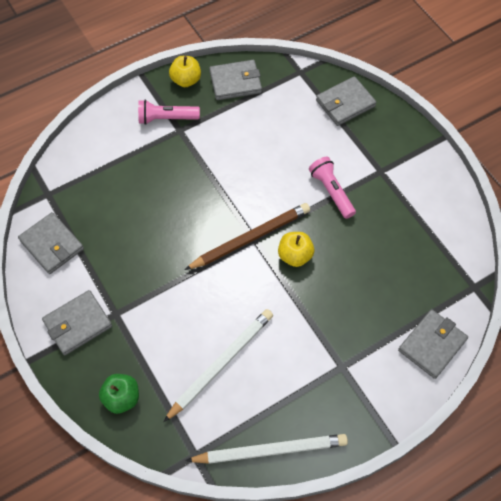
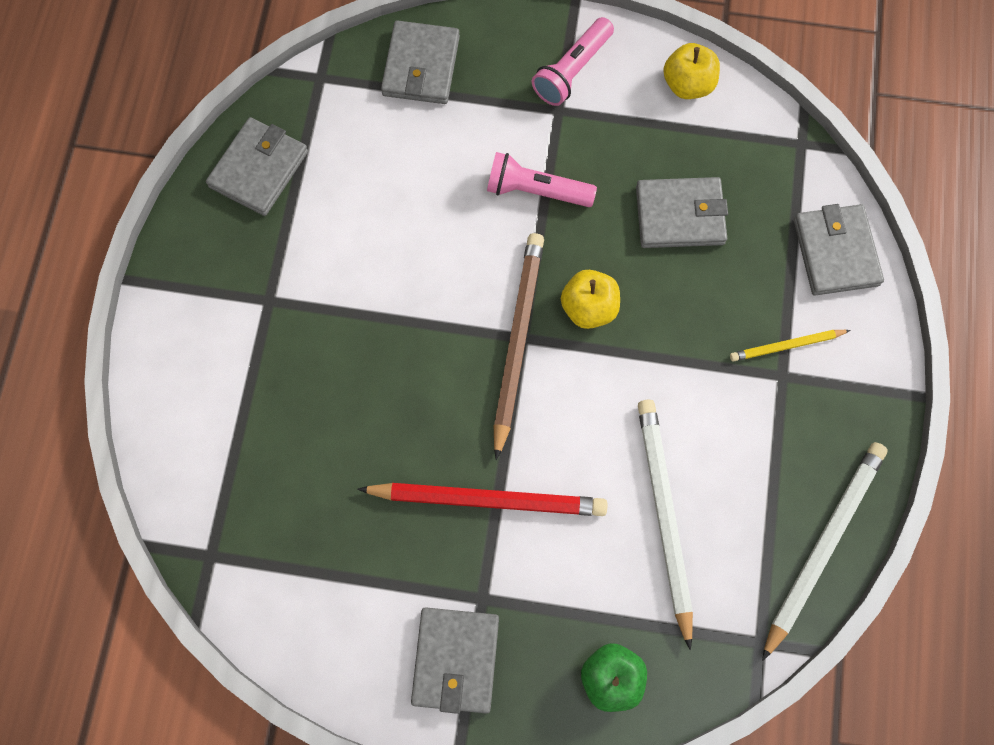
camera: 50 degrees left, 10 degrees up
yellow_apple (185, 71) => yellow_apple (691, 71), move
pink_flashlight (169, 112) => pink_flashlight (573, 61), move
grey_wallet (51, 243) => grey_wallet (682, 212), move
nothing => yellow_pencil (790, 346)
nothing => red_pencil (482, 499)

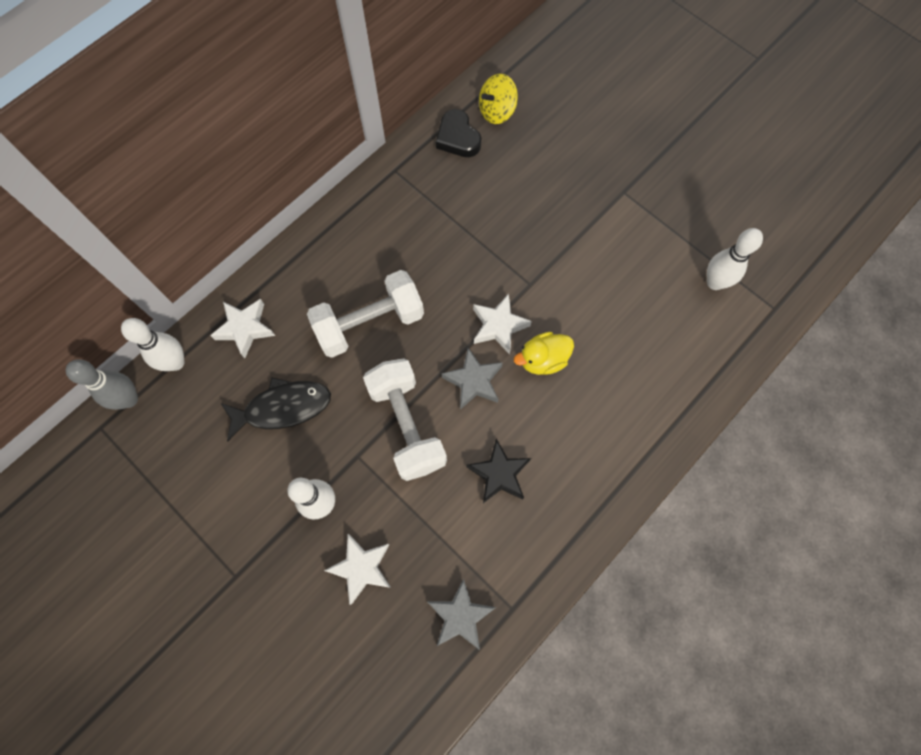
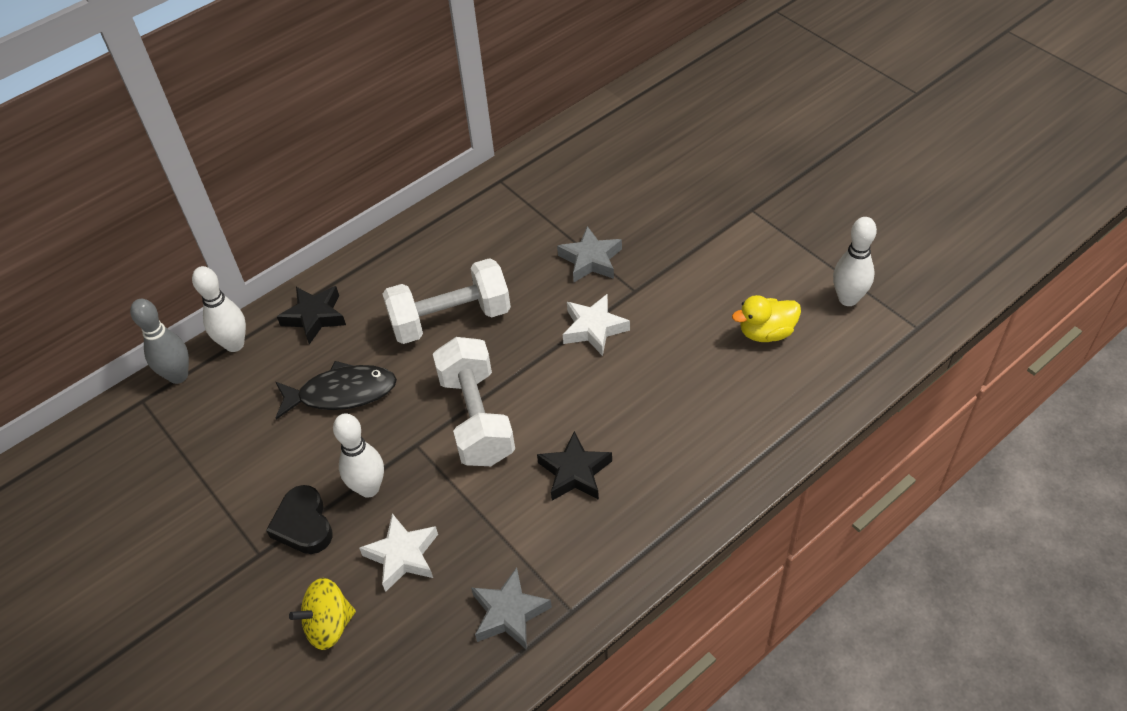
camera: 10 degrees right, 20 degrees down
yellow_spinning_top (498, 98) => yellow_spinning_top (322, 614), move
black_heart (458, 133) => black_heart (299, 519), move
white_star (242, 328) => black_star (311, 315)
yellow_duck (544, 353) => yellow_duck (766, 318), move
grey_star (472, 379) => grey_star (589, 254), move

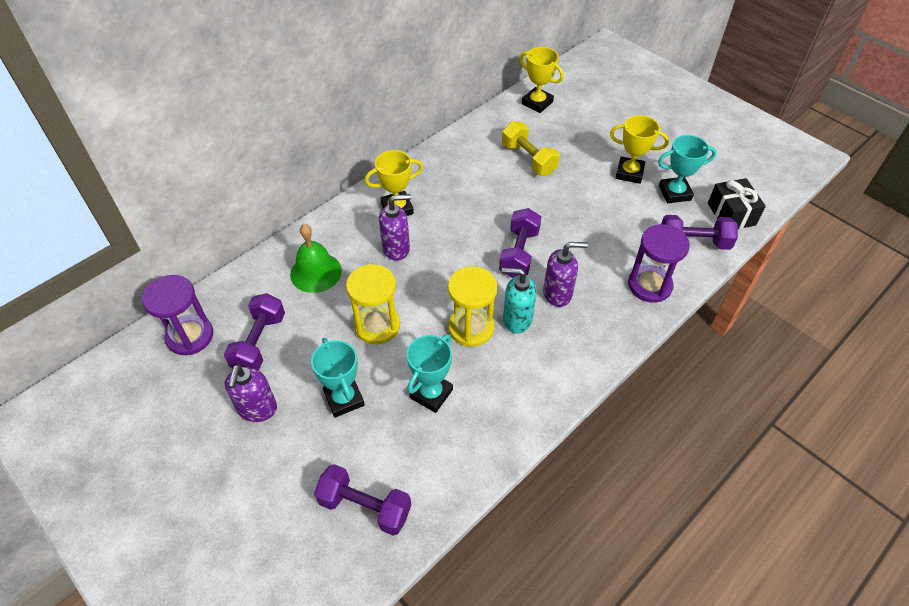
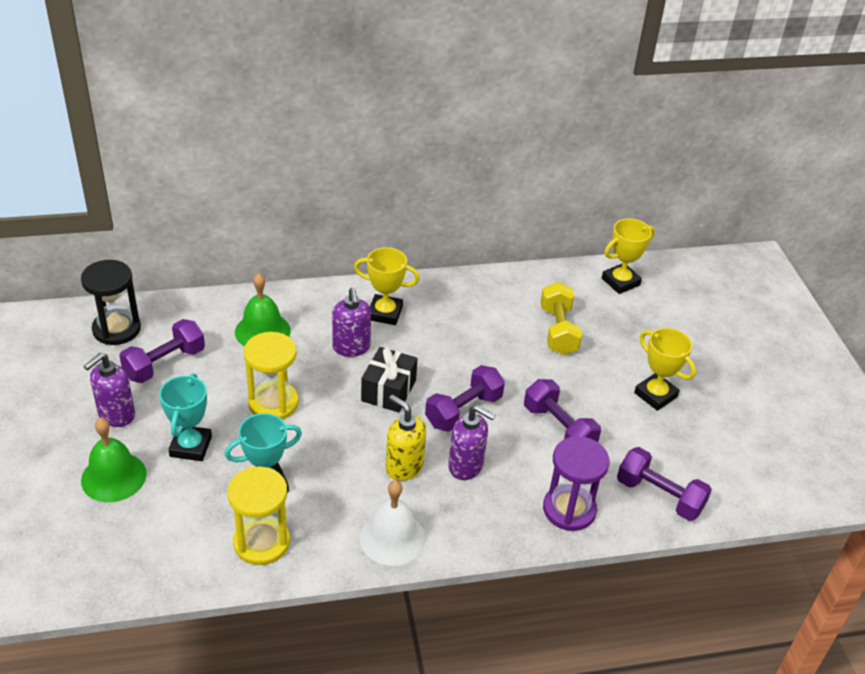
camera: 30 degrees right, 10 degrees down
yellow_trophy (542, 80) => yellow_trophy (628, 256), 75 degrees clockwise
turquoise_trophy (687, 169) => nothing
black_gift (737, 203) => black_gift (389, 380), move
purple_soap_dispenser (395, 227) => purple_soap_dispenser (351, 322), 60 degrees clockwise
yellow_hourglass (473, 306) => yellow_hourglass (258, 515), move
turquoise_soap_dispenser (519, 301) => yellow_soap_dispenser (406, 438)
purple_hourglass (177, 315) => black_hourglass (111, 302)
purple_dumbbell (362, 500) => purple_dumbbell (562, 410), move
nothing => green_bell (114, 460)
nothing => white_bell (392, 523)

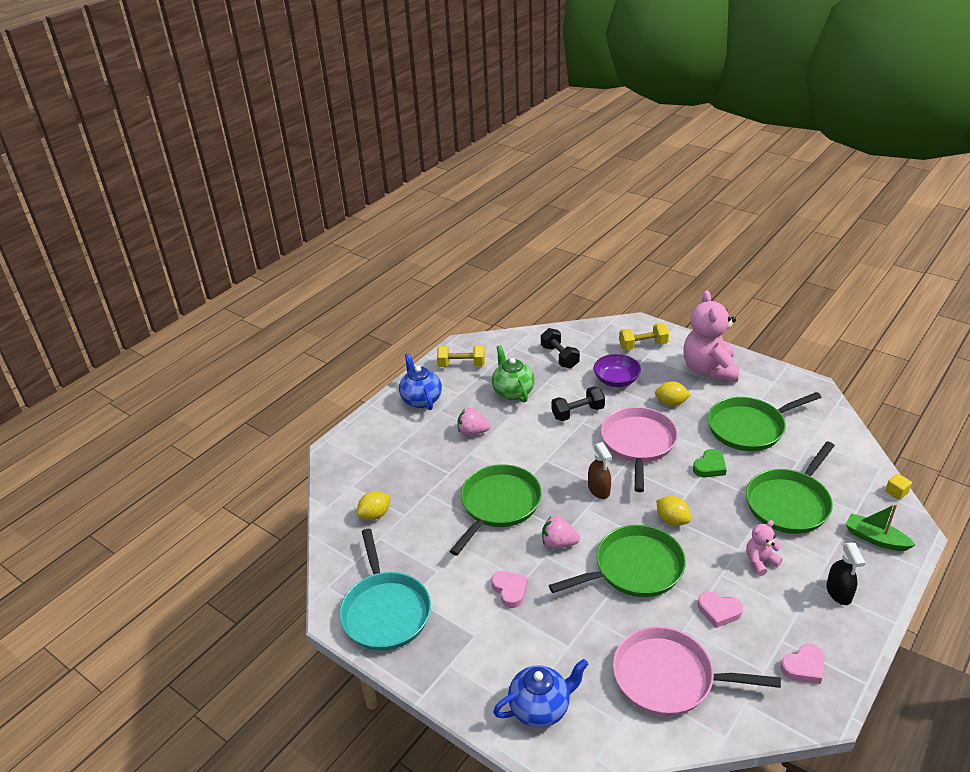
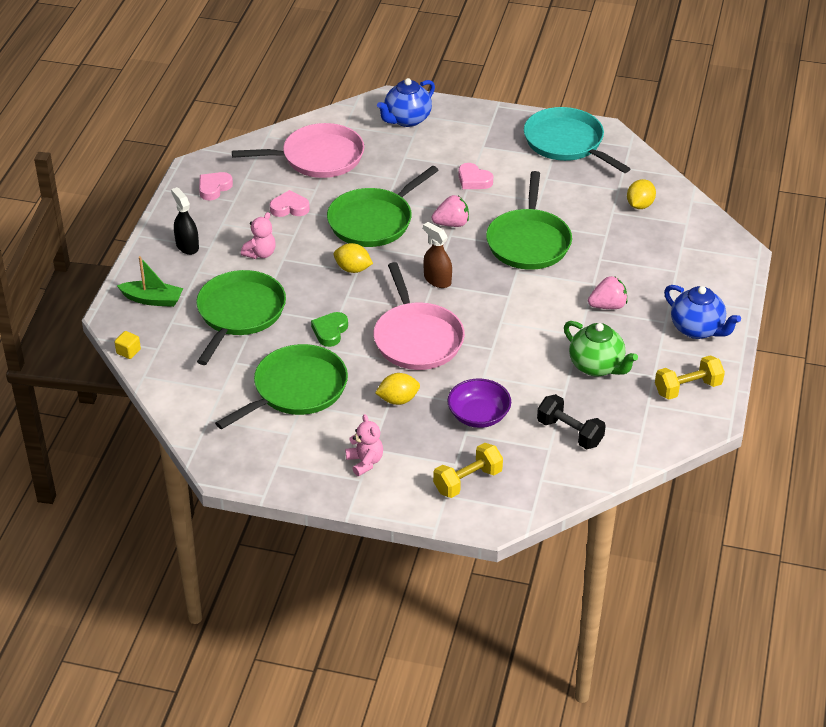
camera: 155 degrees right, 5 degrees up
pink_teddy_bear (711, 336) => pink_teddy_bear (364, 445), x0.47
black_dumbbell (578, 403) => nothing

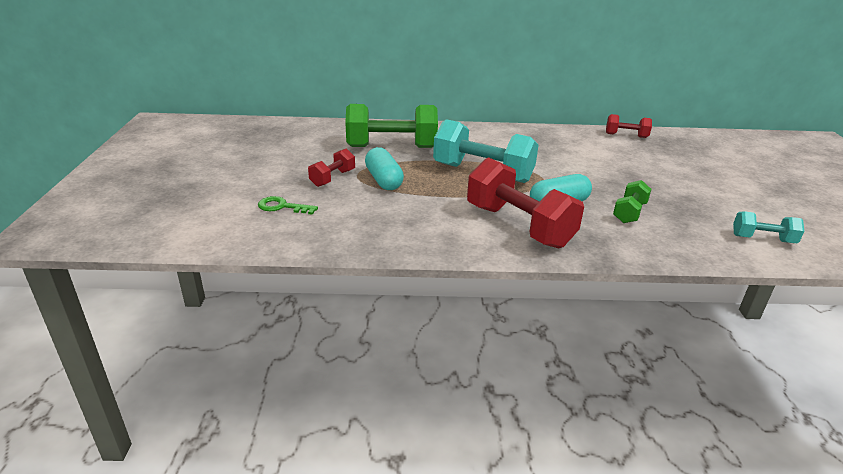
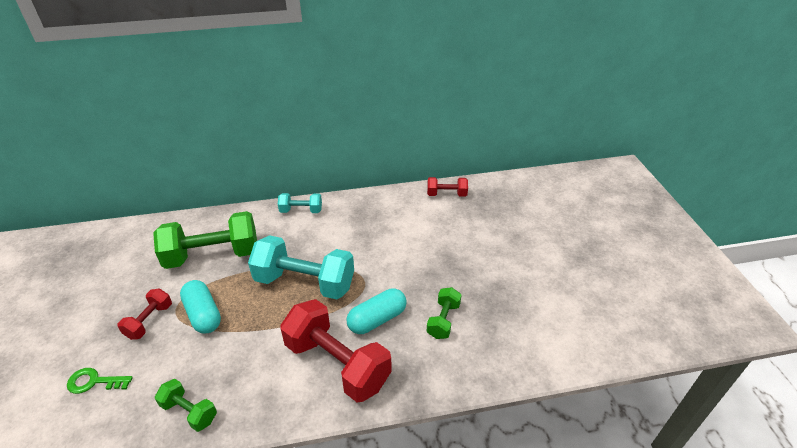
camera: 10 degrees left, 10 degrees up
turquoise_dumbbell (768, 227) => turquoise_dumbbell (300, 203), move
nothing => green_dumbbell (186, 405)

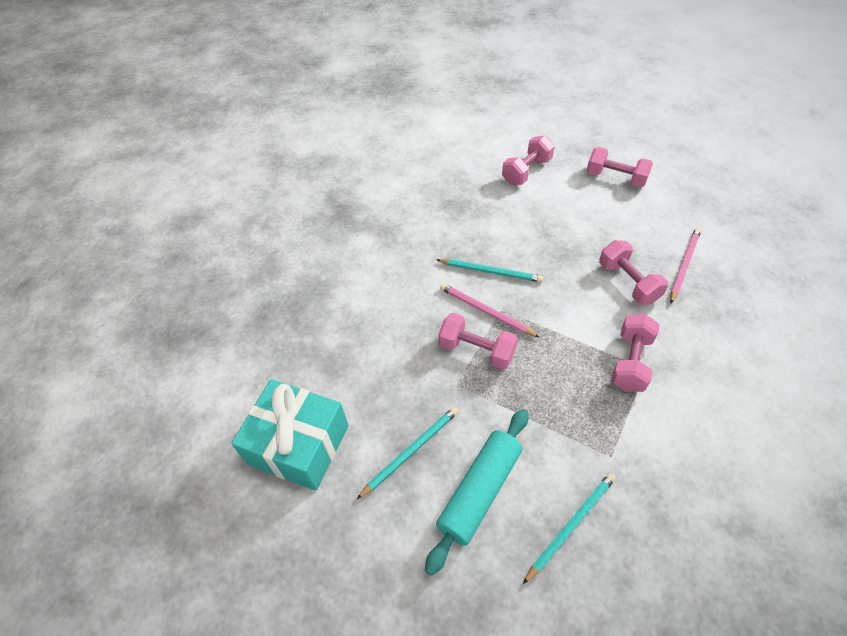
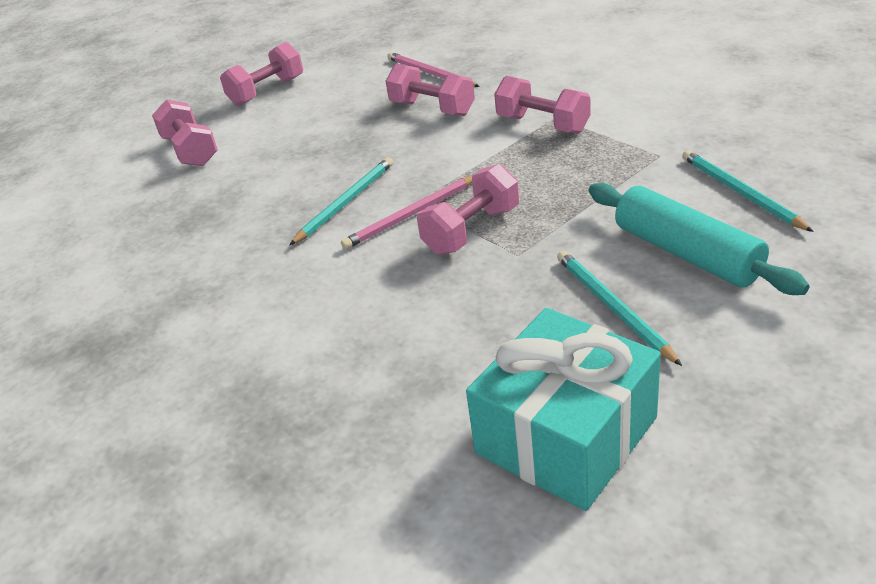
camera: 70 degrees left, 15 degrees down
pink_dumbbell (633, 272) => pink_dumbbell (430, 90), 45 degrees clockwise

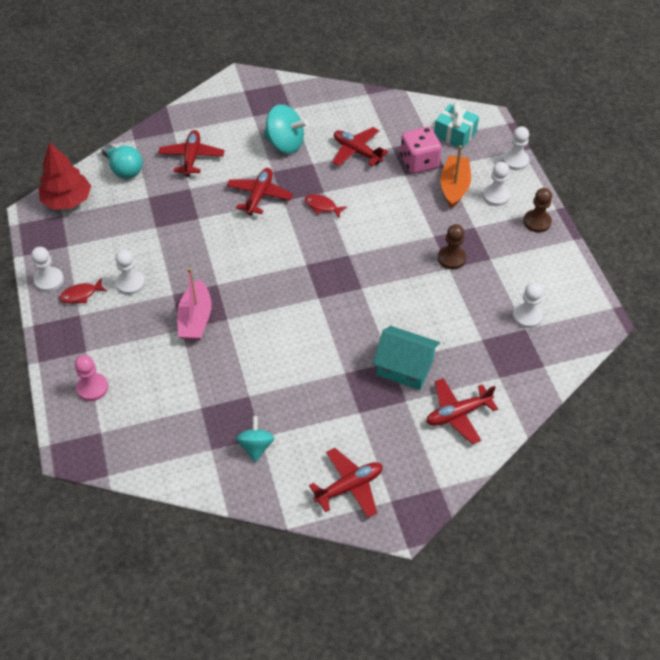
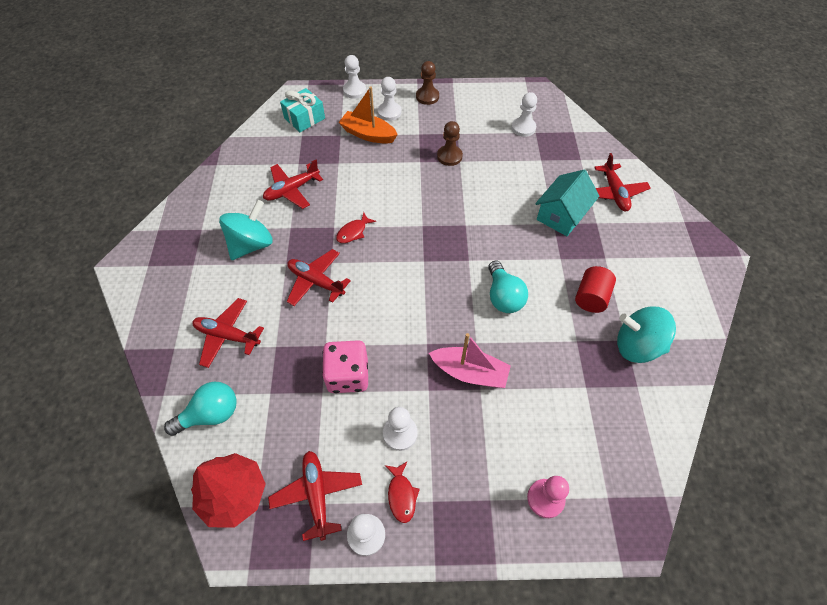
camera: 75 degrees left, 5 degrees up
pink_dice (421, 150) => pink_dice (345, 366), move
turquoise_spinning_top (255, 439) => turquoise_spinning_top (646, 335), x1.63
red_plane (346, 483) => red_plane (315, 496), move
nothing => turquoise_light_bulb (508, 287)
nothing => red_cylinder (595, 289)

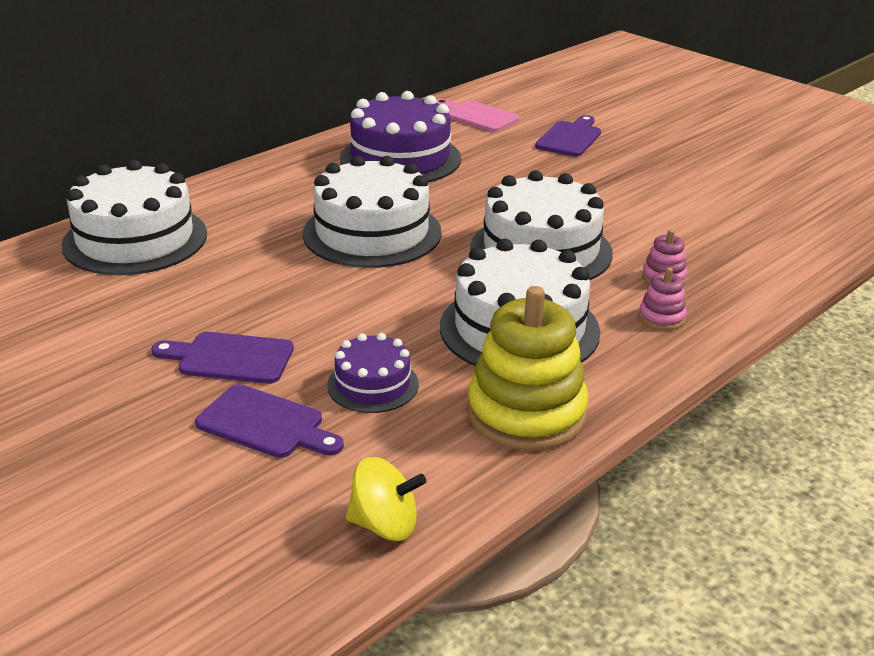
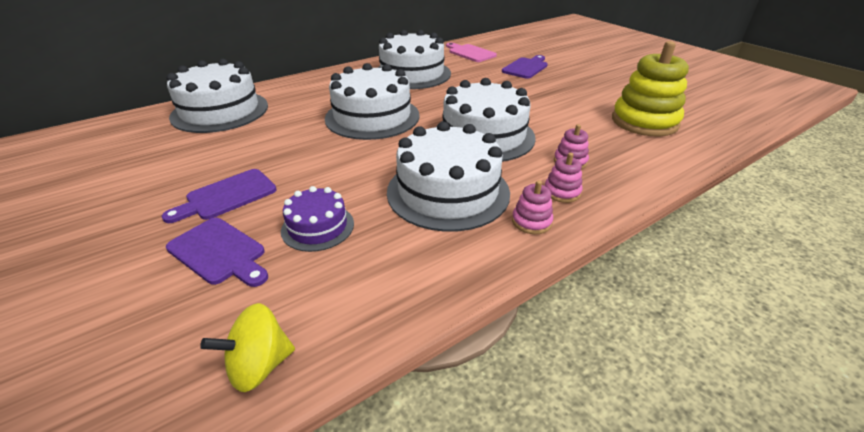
camera: 10 degrees right, 5 degrees up
purple_cake (400, 136) => white_cake (414, 59)
yellow_stacking_toy (527, 368) => yellow_stacking_toy (650, 89), move
purple_cutting_board (222, 358) => purple_cutting_board (219, 196), 60 degrees counterclockwise
yellow_spinning_top (386, 499) => yellow_spinning_top (247, 347), 135 degrees clockwise
nothing => pink_stacking_toy (533, 207)

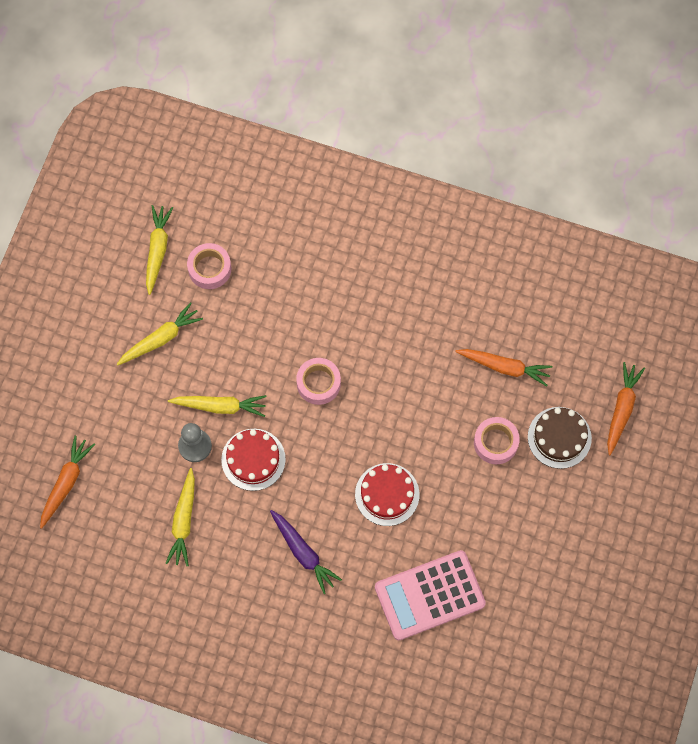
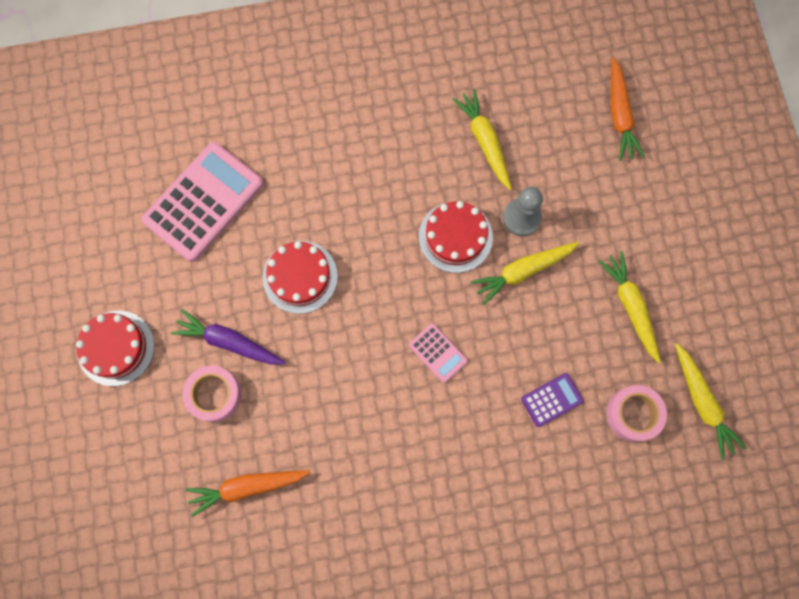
camera: 150 degrees right, 5 degrees up
yellow_carrot (160, 334) => yellow_carrot (629, 307), 135 degrees clockwise
pink_tape (318, 381) => pink_calculator (438, 353)
orange_carrot (626, 408) => nothing
brown_cake (560, 438) => nothing
purple_carrot (306, 552) => purple_carrot (228, 336), move
nothing => red_cake (115, 348)
nothing => purple_calculator (552, 400)

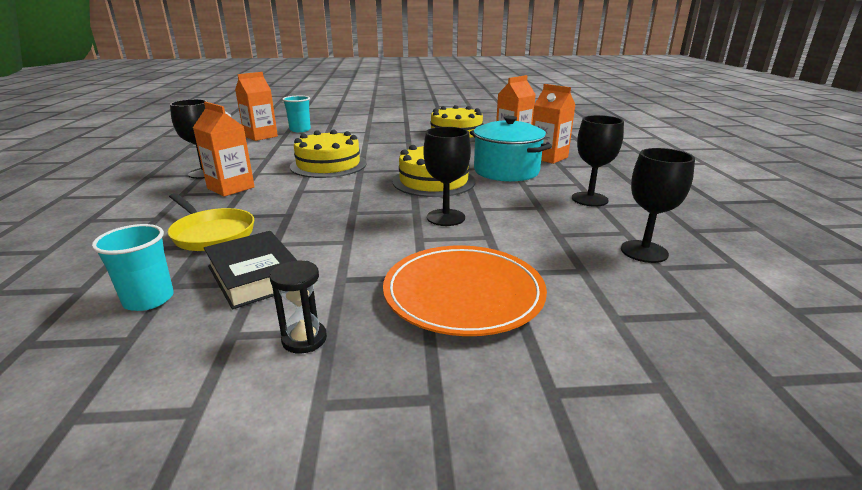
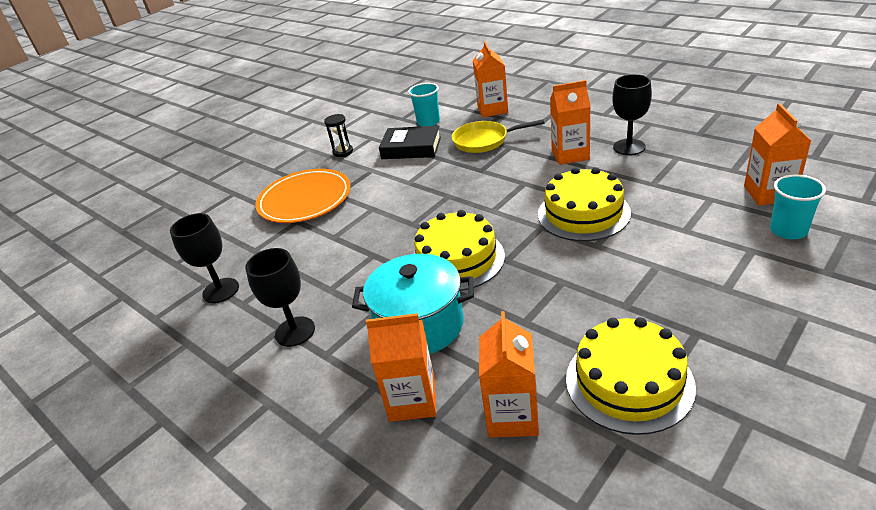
camera: 140 degrees right, 10 degrees up
black_goblet (447, 176) => nothing
nothing => orange_carton (490, 79)

